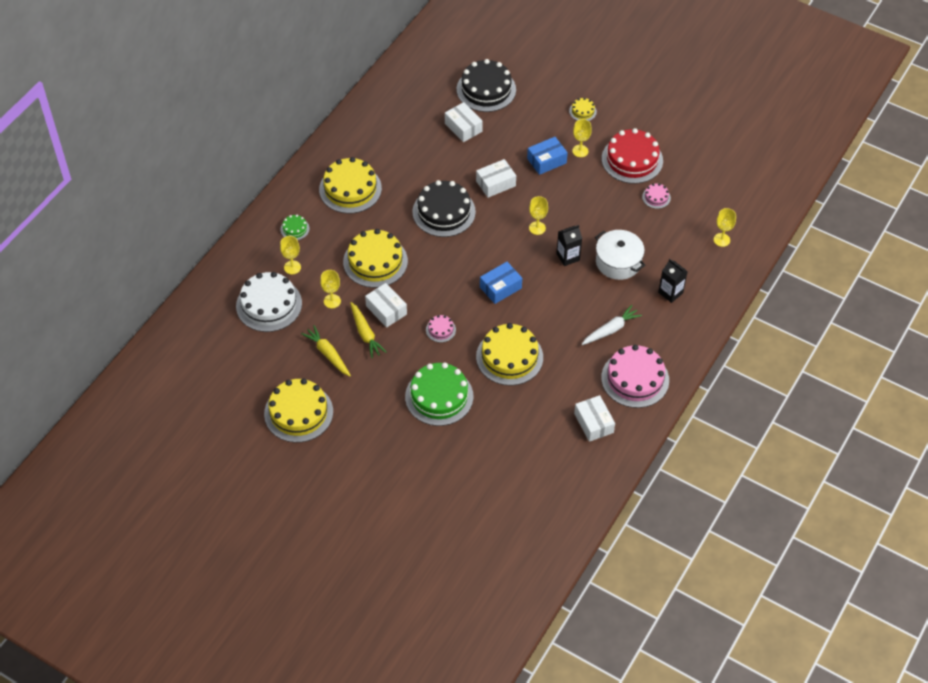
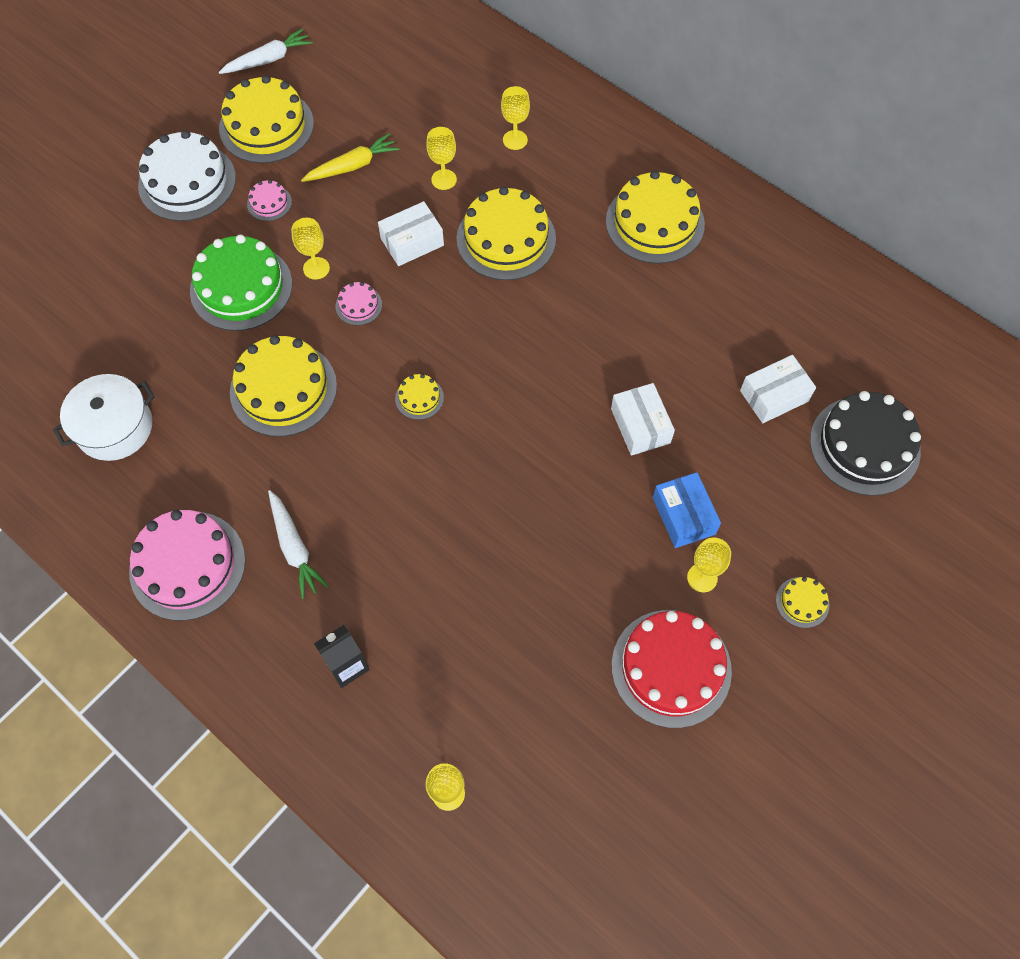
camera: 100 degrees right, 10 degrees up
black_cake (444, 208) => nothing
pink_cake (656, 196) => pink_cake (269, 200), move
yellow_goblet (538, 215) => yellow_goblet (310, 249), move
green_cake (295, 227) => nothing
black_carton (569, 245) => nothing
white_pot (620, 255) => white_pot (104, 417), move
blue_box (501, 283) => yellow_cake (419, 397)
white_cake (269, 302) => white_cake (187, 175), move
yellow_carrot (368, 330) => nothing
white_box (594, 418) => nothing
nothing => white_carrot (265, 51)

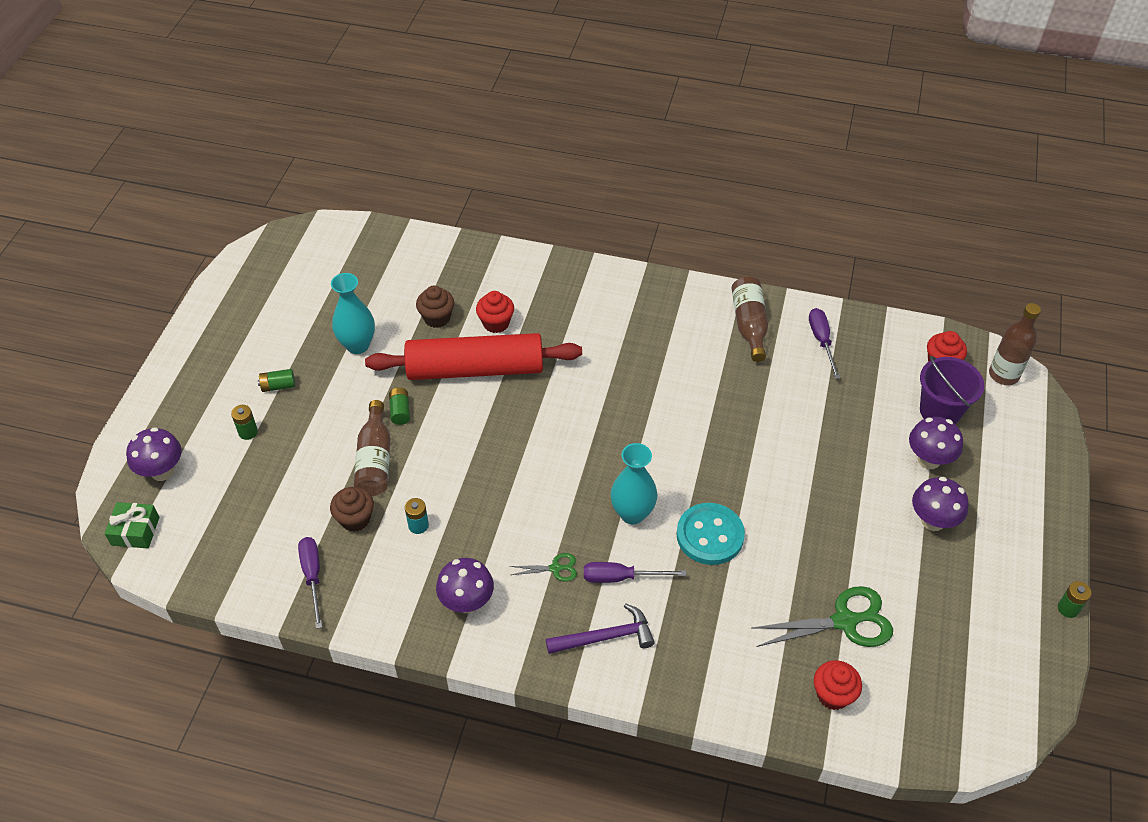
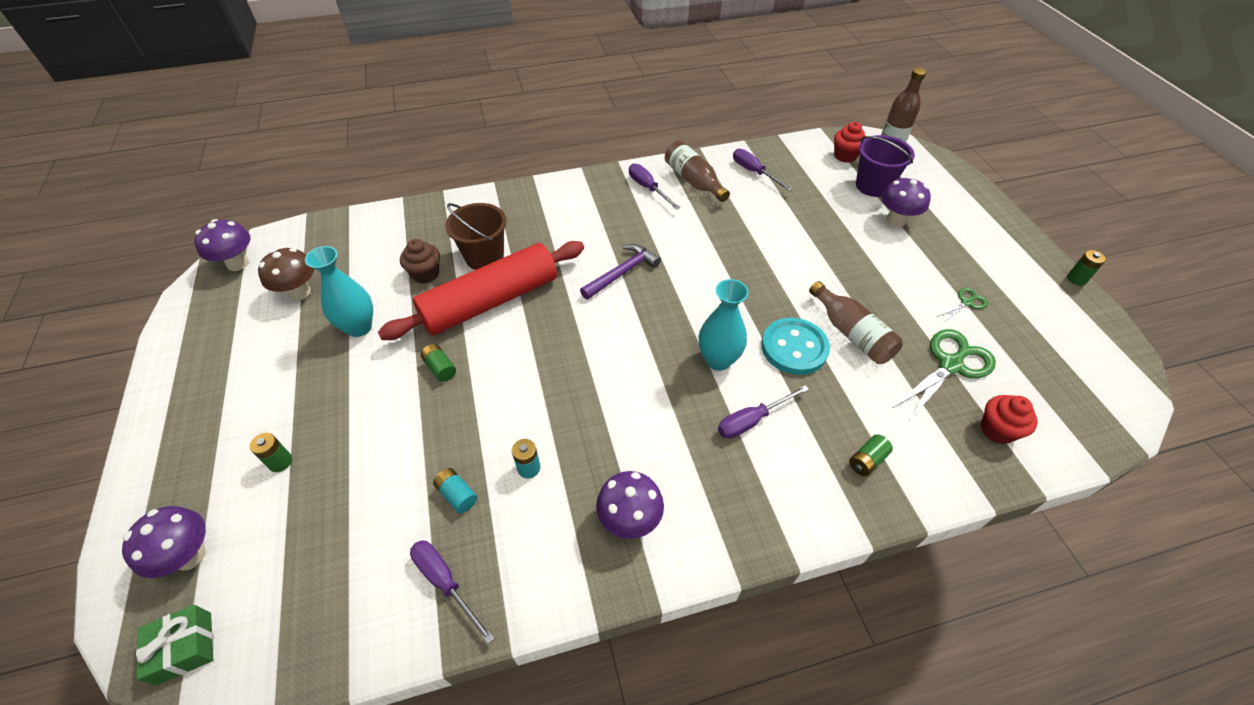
camera: 30 degrees left, 0 degrees up
red_cupcake (495, 312) => brown_bucket (476, 236)
green_battery (276, 380) => green_battery (871, 455), move
brown_bottle (372, 448) => brown_bottle (856, 322), move
purple_mushroom (940, 504) => purple_mushroom (222, 245), move
brown_cupcake (352, 509) => turquoise_battery (455, 490)
green_scissors (543, 567) => green_scissors (963, 304), move
purple_hammer (600, 628) => purple_hammer (620, 272), move
nothing => purple_screwdriver (654, 186)
nothing => brown_mushroom (286, 274)

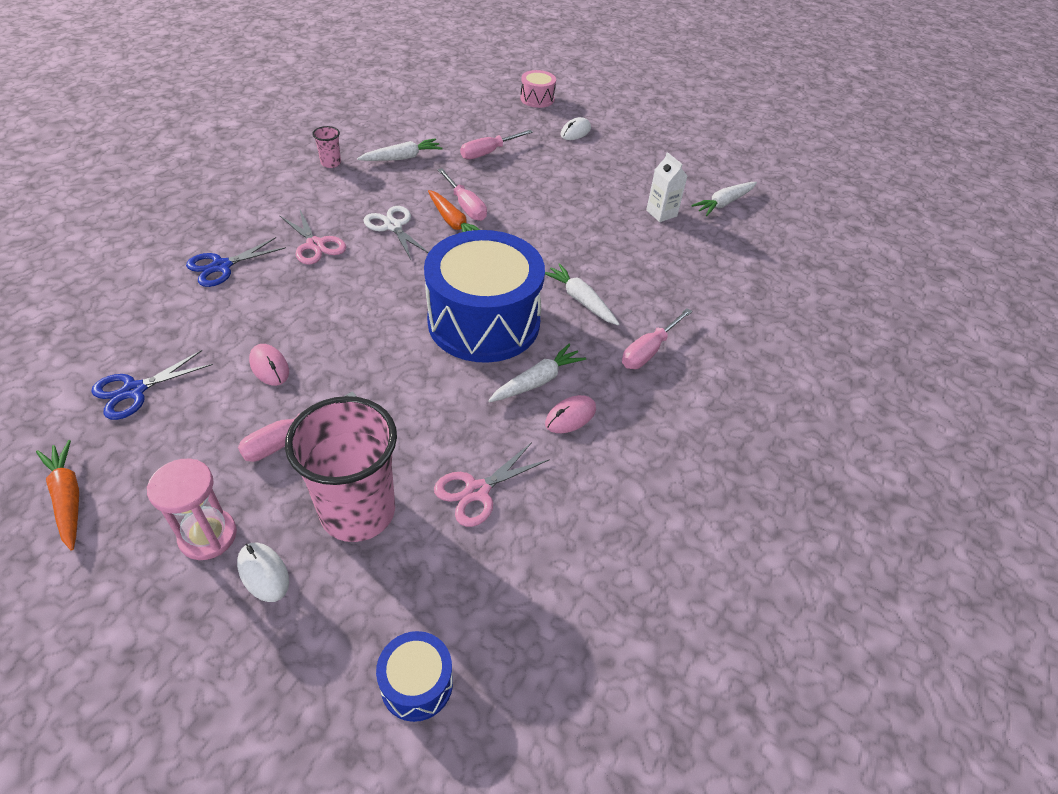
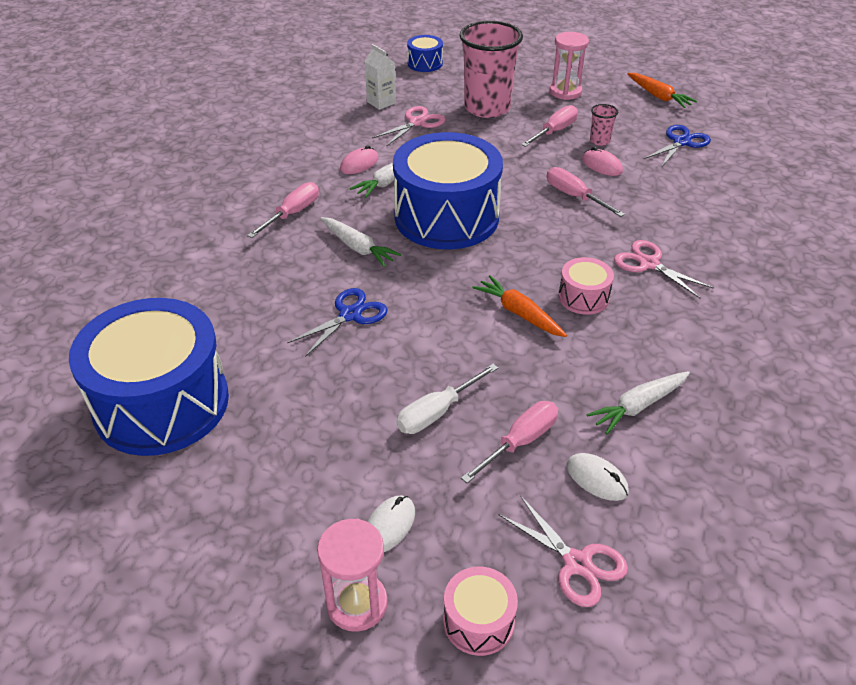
camera: 175 degrees right, 5 degrees down
pink_cup (326, 147) => pink_cup (604, 125), move
white_carton (666, 187) => white_carton (380, 77), move
pink_screwdriver (462, 194) => pink_screwdriver (586, 192), move
white_carrot (724, 199) => blue_drum (149, 377)
white_scissors (396, 233) => pink_drum (586, 286)
blue_scissors (236, 262) => blue_scissors (337, 322), move
white_mouse (263, 572) => white_mouse (598, 477), move
nothing => white_screwdriver (447, 399)
nothing => pink_scissors (563, 551)
nothing => pink_hourglass (352, 575)

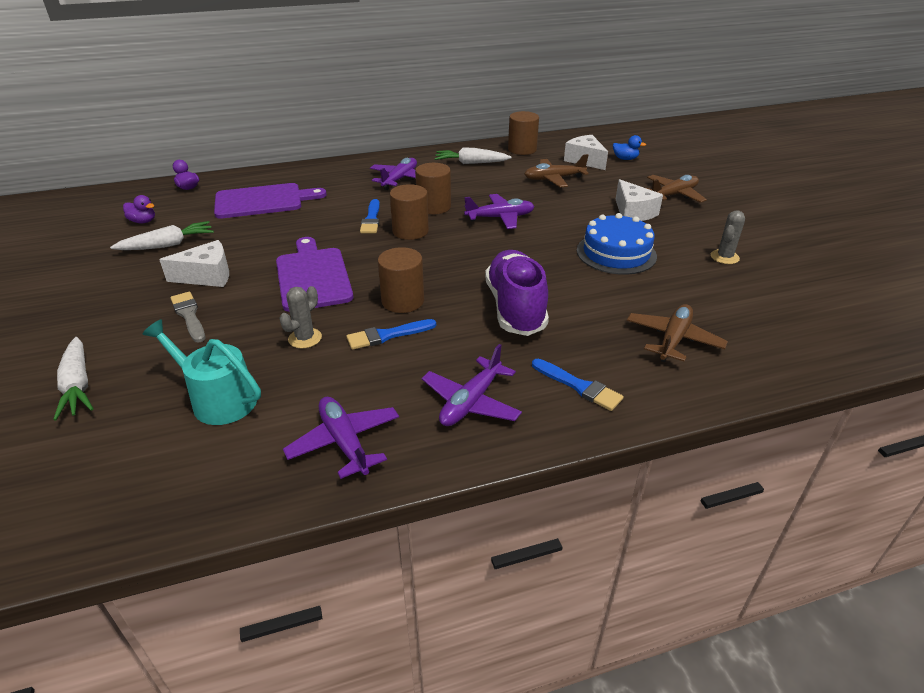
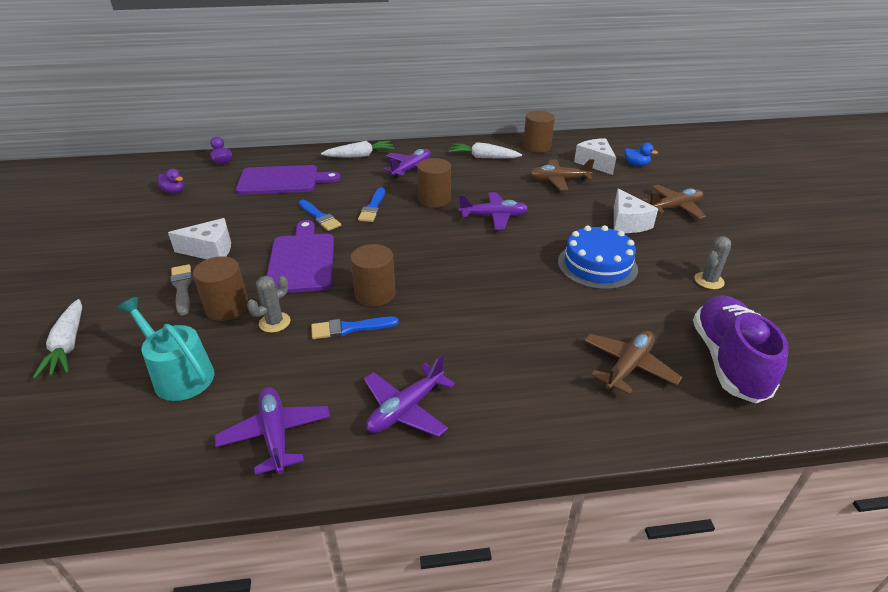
camera: 10 degrees right, 0 degrees up
brown_cylinder (409, 212) => brown_cylinder (220, 288), move
white_carrot (162, 235) => white_carrot (358, 149), move
purple_shoe (517, 293) => purple_shoe (741, 349), move
blue_brush (578, 385) => blue_brush (320, 215), move

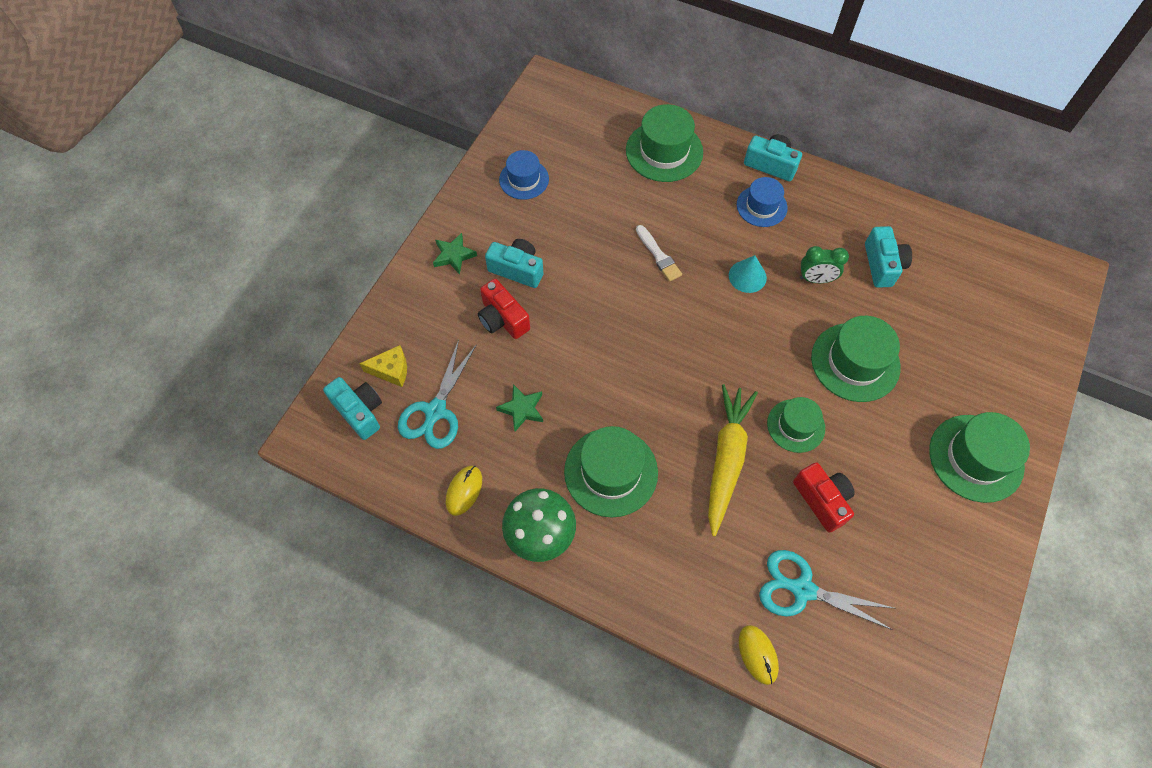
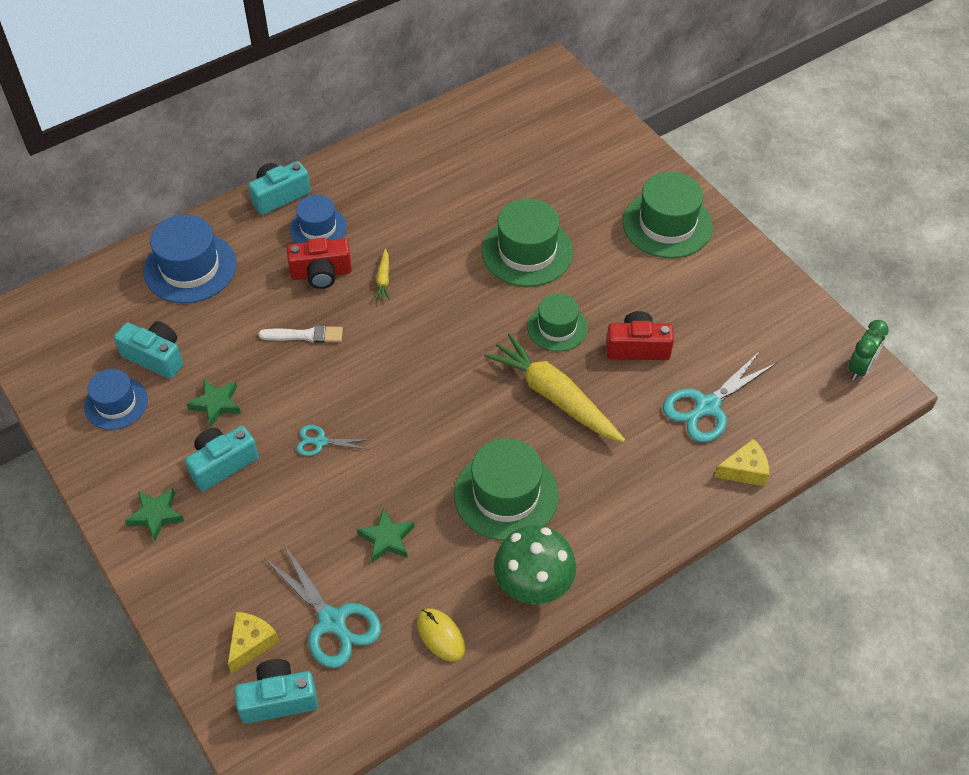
camera: 60 degrees left, 10 degrees down
green_hat (664, 143) => blue_hat (189, 259)
turquoise_camera (888, 257) => turquoise_camera (148, 350), move
green_clock (824, 264) => green_clock (868, 350), move
turquoise_cone (748, 274) => yellow_carrot (382, 275)
red_camera (504, 309) => red_camera (319, 263), move
yellow_mouse (759, 655) => yellow_cheese (742, 462)
nothing => green_star (214, 403)
nothing => turquoise_scissors (333, 440)

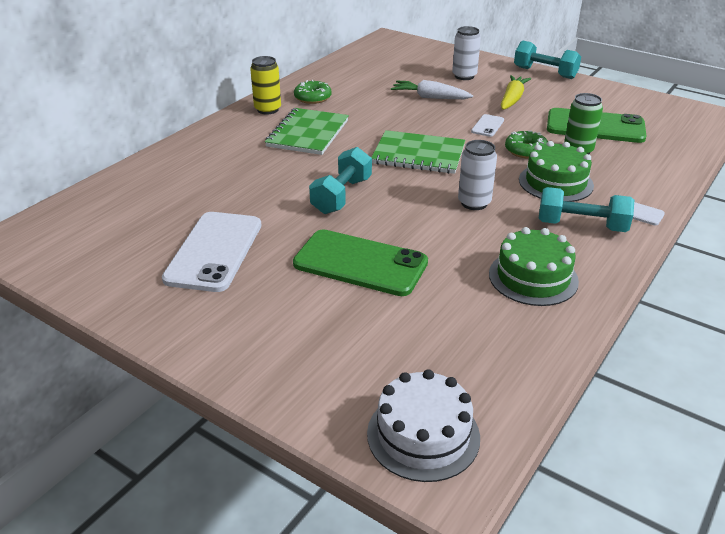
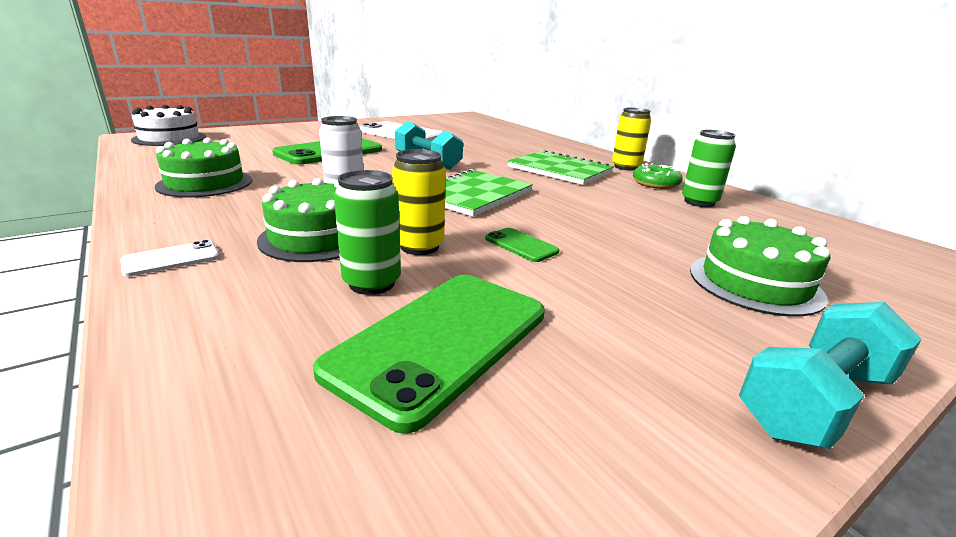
camera: 110 degrees right, 10 degrees down
white_can (466, 53) => green_cake (760, 266)
yellow_carrot (516, 92) => nothing
white_carrot (432, 89) => nothing
white_phone (487, 125) => green_phone (522, 245)
green_donut (526, 145) => yellow_can (418, 202)
turquoise_dumbbell (586, 209) => nothing
nothing => green_can (709, 168)

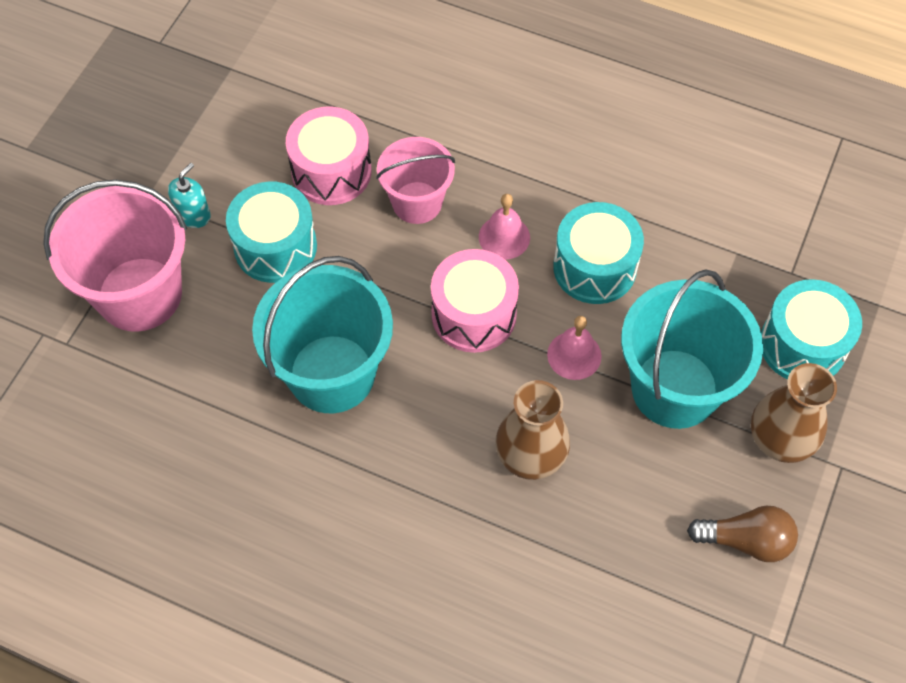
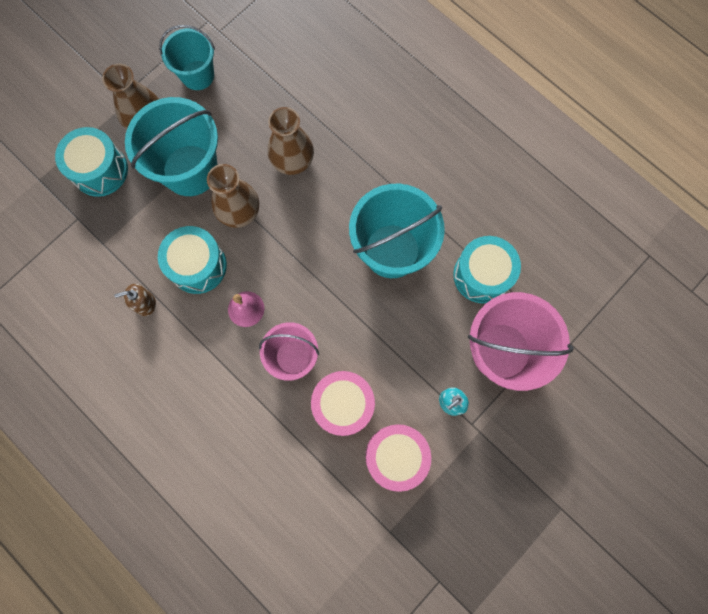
camera: 160 degrees left, 15 degrees up
turquoise_drum (271, 232) => turquoise_drum (487, 269), move
pink_drum (475, 301) => pink_drum (398, 458), move
pink_bell (574, 348) => brown_vase (233, 196)
brown_light_bulb (742, 534) => turquoise_bucket (187, 57)
nothing => brown_soap_dispenser (135, 300)

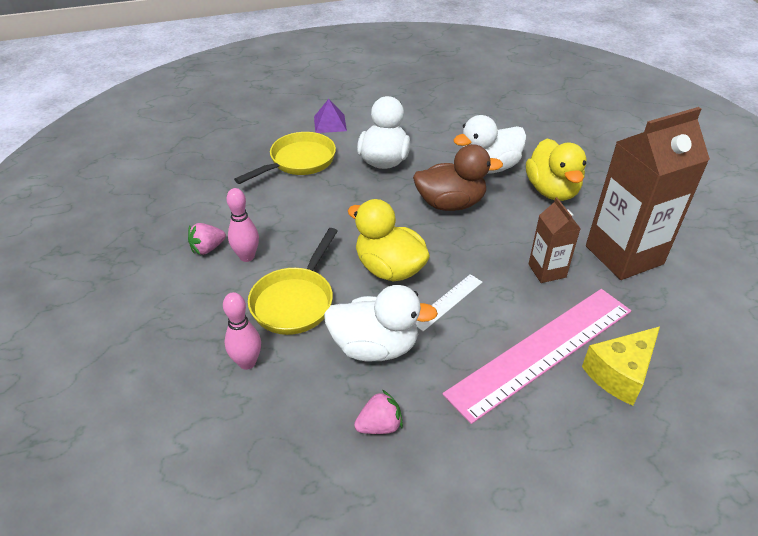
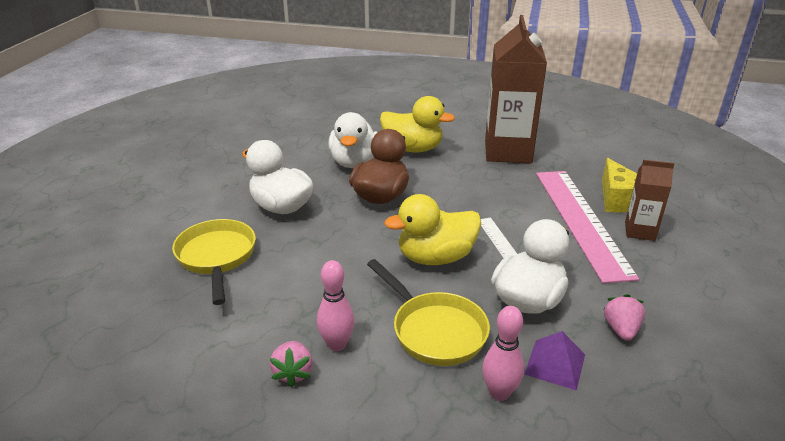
camera: 60 degrees left, 10 degrees down
purple_pyramid (330, 116) => purple_pyramid (554, 361), move
brown_carton (554, 240) => brown_carton (650, 200), move

